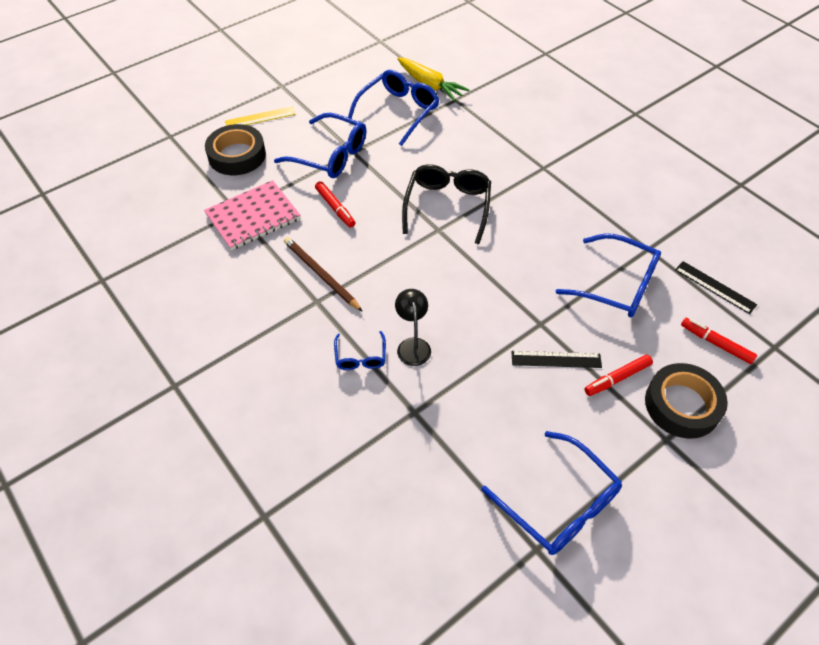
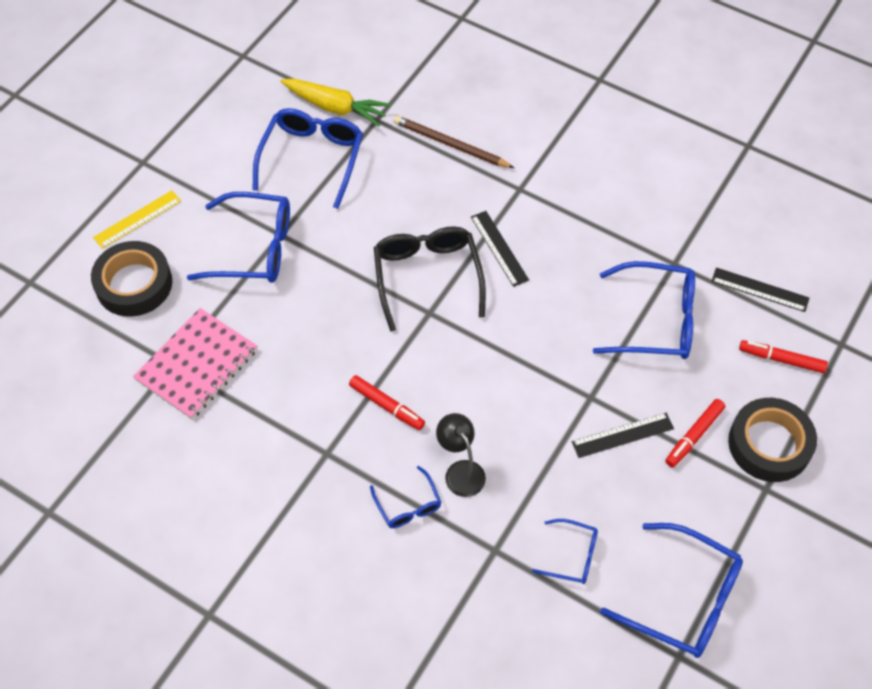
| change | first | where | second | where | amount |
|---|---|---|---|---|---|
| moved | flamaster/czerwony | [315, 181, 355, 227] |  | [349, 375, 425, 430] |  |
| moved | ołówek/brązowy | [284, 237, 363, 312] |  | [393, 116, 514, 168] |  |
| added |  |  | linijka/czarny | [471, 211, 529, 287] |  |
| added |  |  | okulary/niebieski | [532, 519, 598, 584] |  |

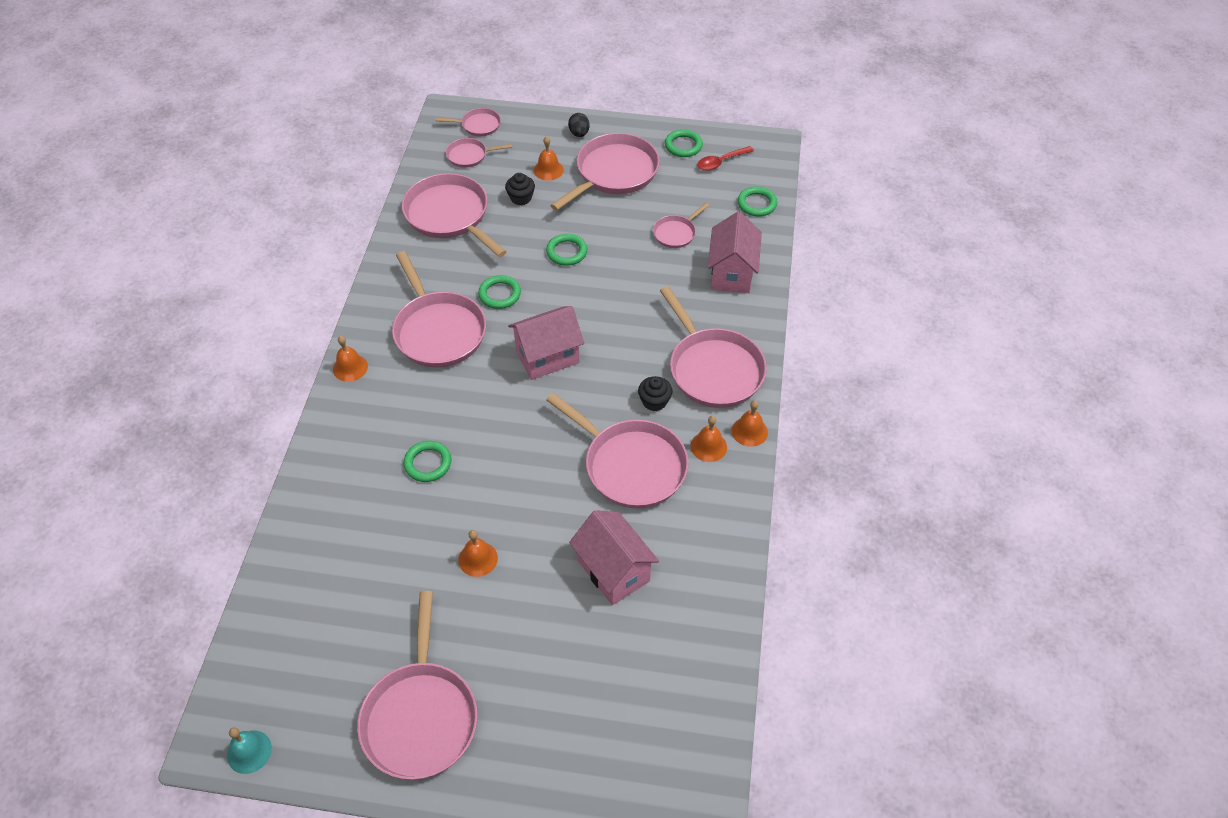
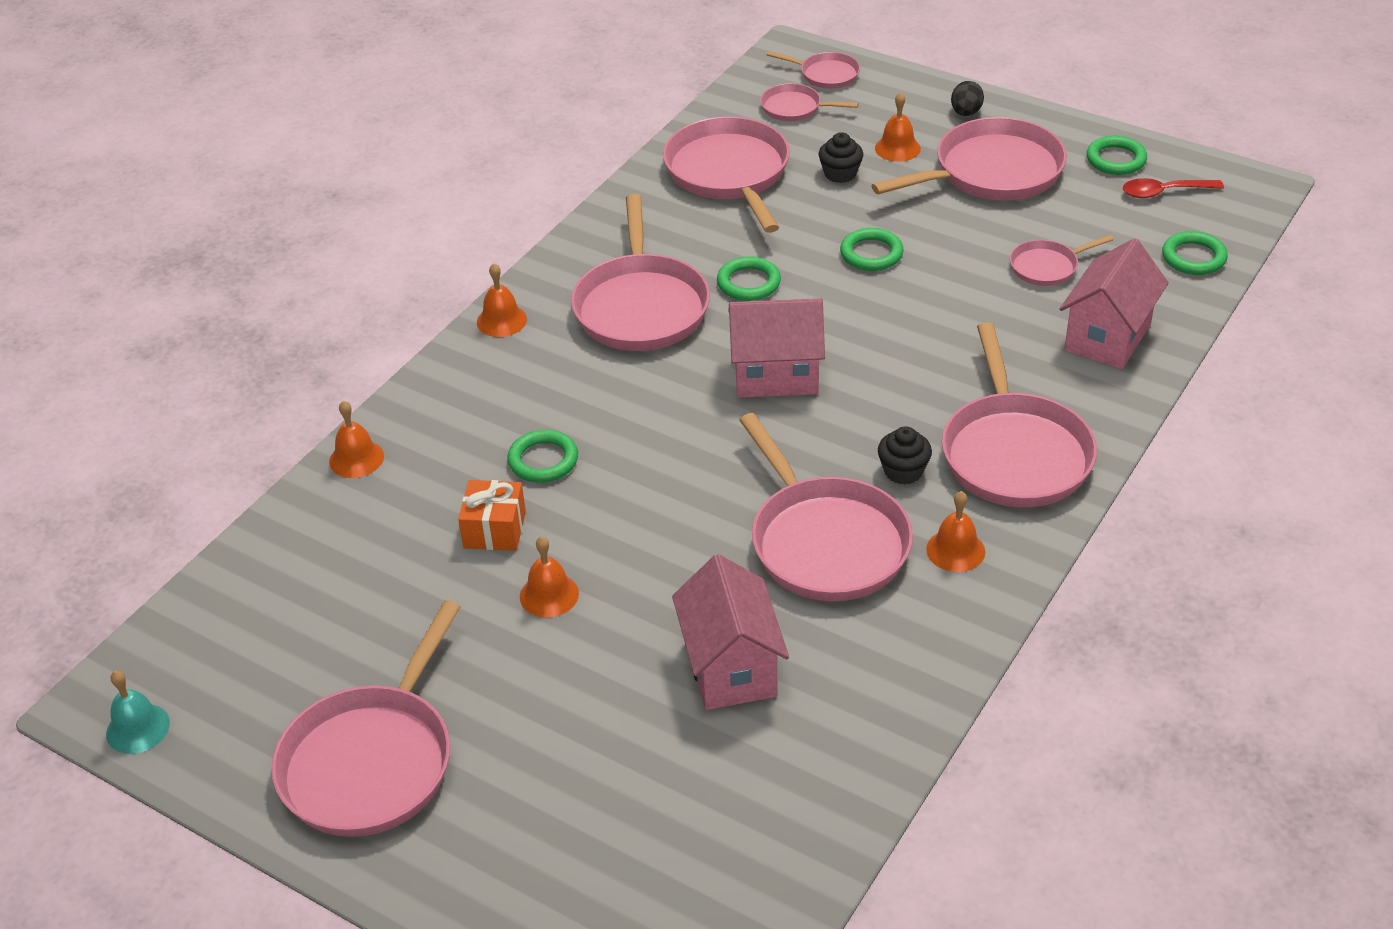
| change | first | where | second | where | amount |
|---|---|---|---|---|---|
| moved | dzwonek/pomarańczowy | [732, 400, 768, 447] |  | [329, 400, 384, 478] |  |
| added |  |  | prezent/pomarańczowy | [458, 480, 526, 551] |  |

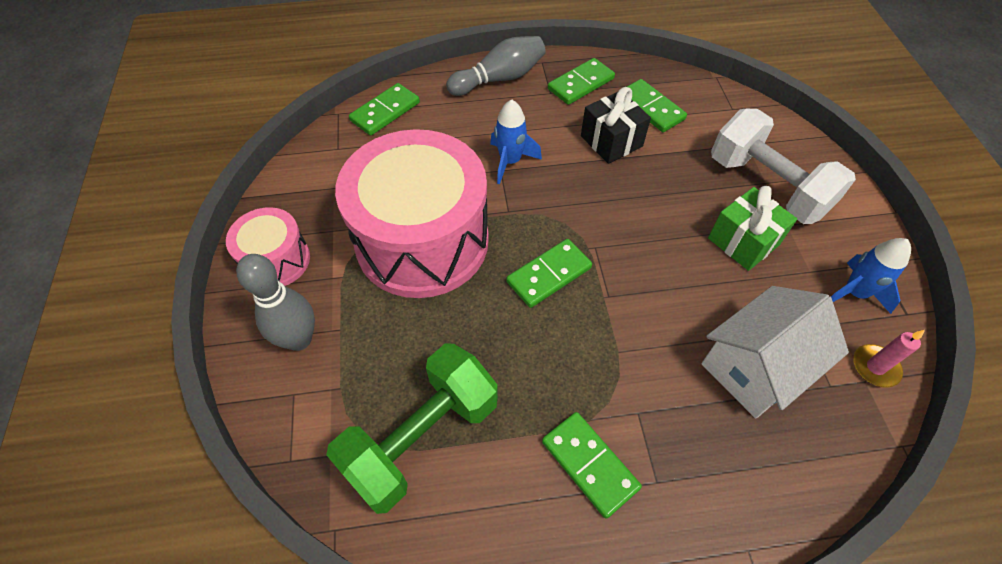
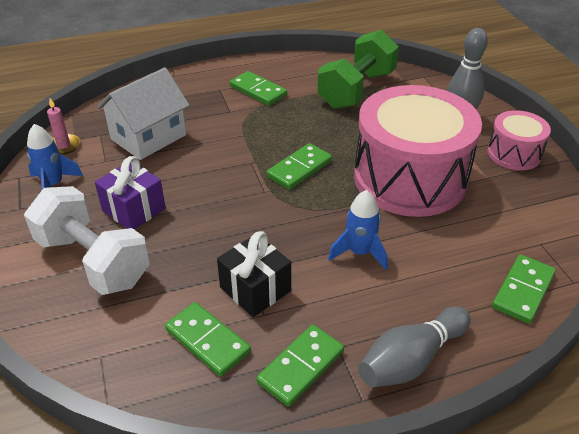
| change | first | where | second | where | amount |
|---|---|---|---|---|---|
| recoloured | prezent/zielony | [708, 186, 797, 271] | prezent/fioletowy | [95, 156, 166, 230] |  |

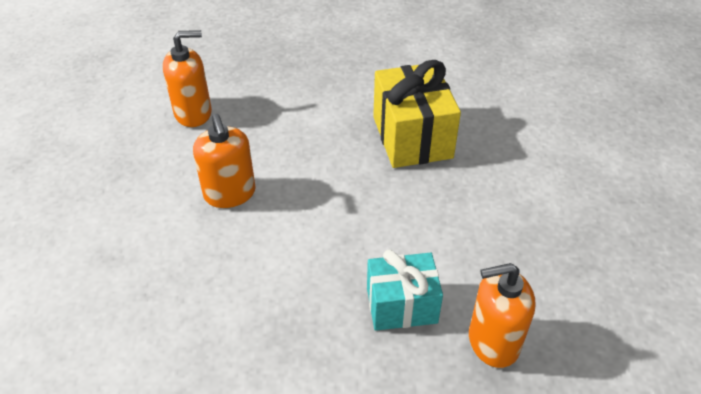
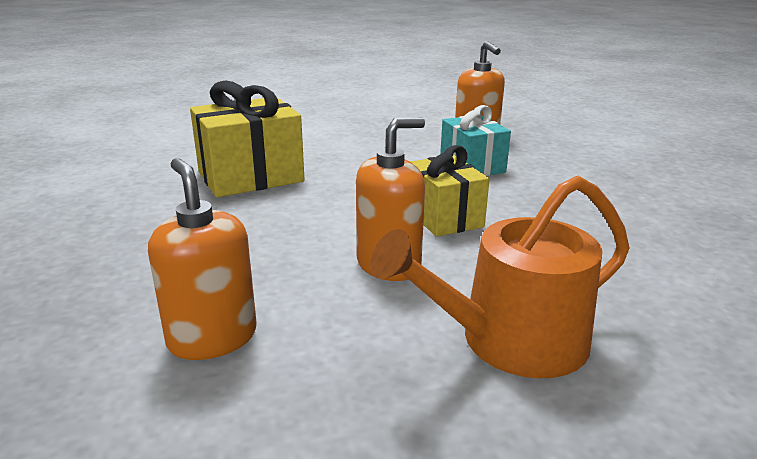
| change | first | where | second | where | amount |
|---|---|---|---|---|---|
| added |  |  | konewka/pomarańczowy | [370, 176, 630, 379] |  |
| added |  |  | prezent/żółty | [410, 145, 490, 237] |  |

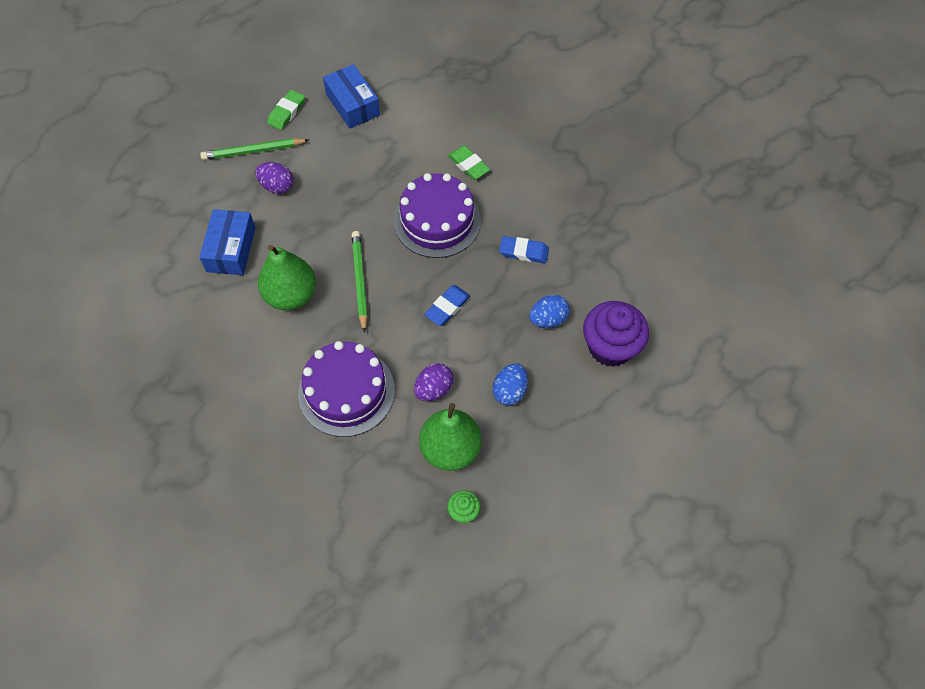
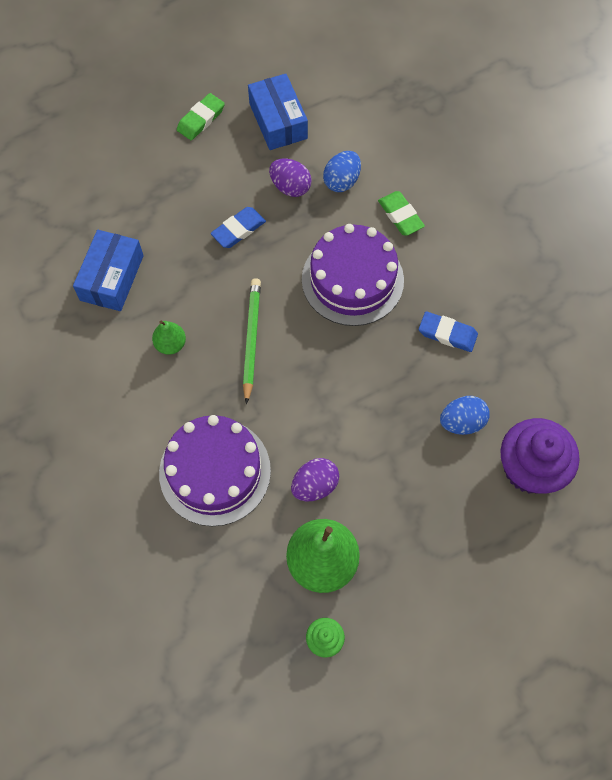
| change | first | where | second | where | amount |
|---|---|---|---|---|---|
| resized | gruszka/zielony | [258, 245, 316, 310] |  | [152, 321, 186, 355] | x0.51 |
| moved | gumka do mazania/niebieski | [424, 285, 470, 326] |  | [211, 207, 266, 248] |  |
| moved | jajko/fioletowy | [255, 162, 294, 194] |  | [269, 159, 312, 197] |  |
| moved | jajko/niebieski | [492, 363, 528, 406] |  | [323, 151, 361, 192] |  |
| removed | ołówek/zielony | [200, 138, 309, 160] |  |  |  |

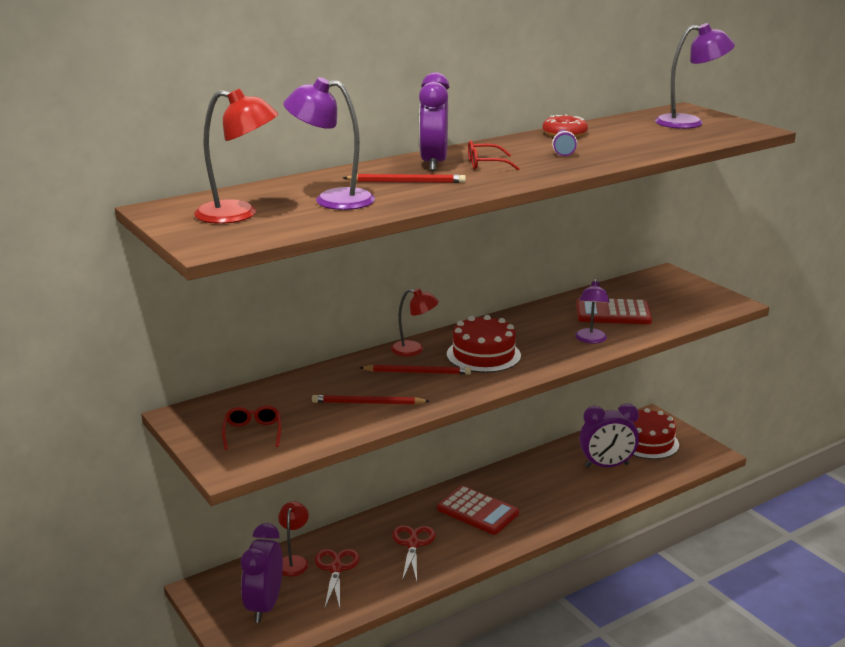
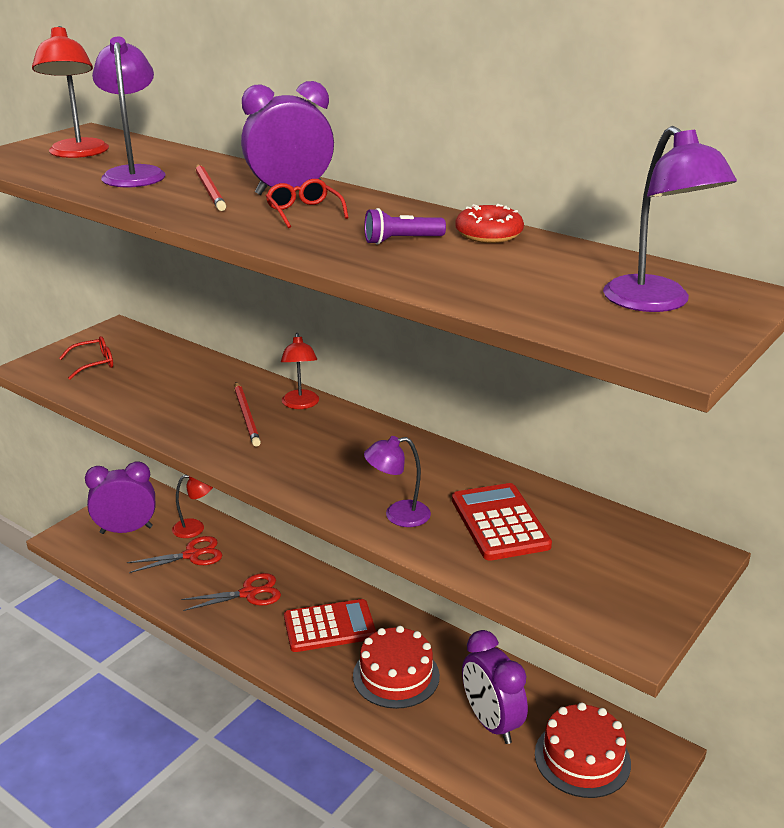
| change | first | where | second | where | amount |
|---|---|---|---|---|---|
| turned | kalkulator/czerwony | [437, 486, 519, 535] |  | [284, 599, 376, 652] | 120 degrees counterclockwise |
| moved | tort/czerwony | [447, 315, 521, 373] |  | [353, 626, 440, 709] |  |
| removed | ołówek/czerwony | [312, 395, 429, 405] |  |  |  |

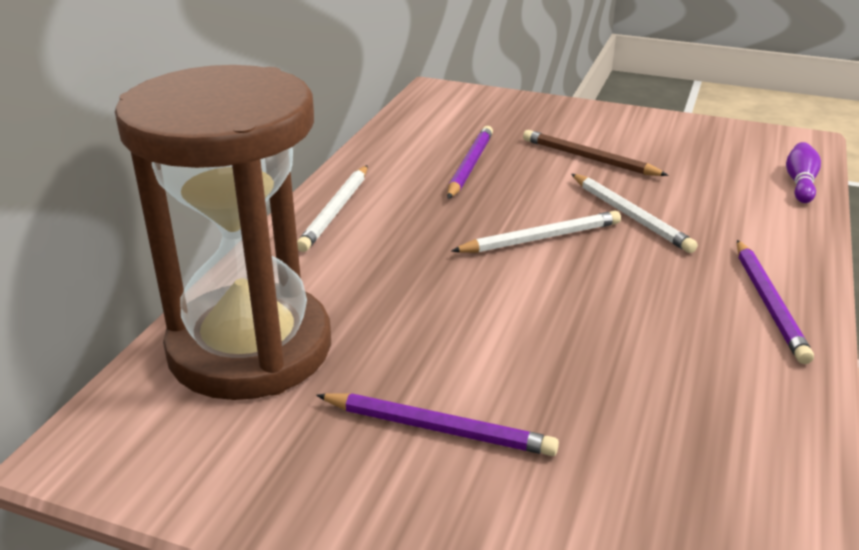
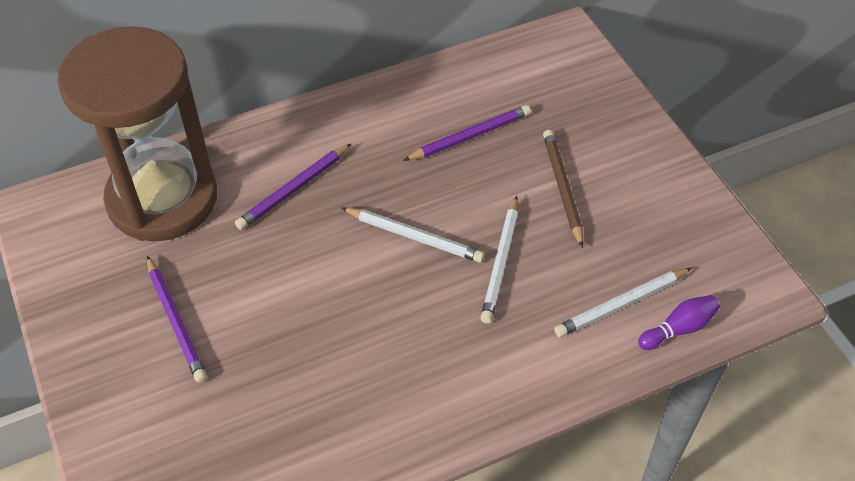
| change | first | where | second | where | amount |
|---|---|---|---|---|---|
| moved | ołówek/fioletowy | [737, 240, 814, 364] |  | [235, 144, 351, 230] |  |
| moved | ołówek/biały | [297, 165, 368, 252] |  | [554, 268, 692, 337] |  |

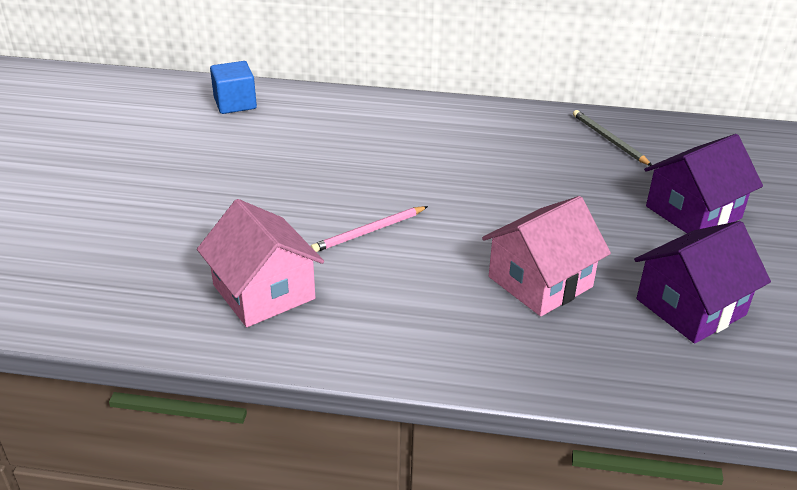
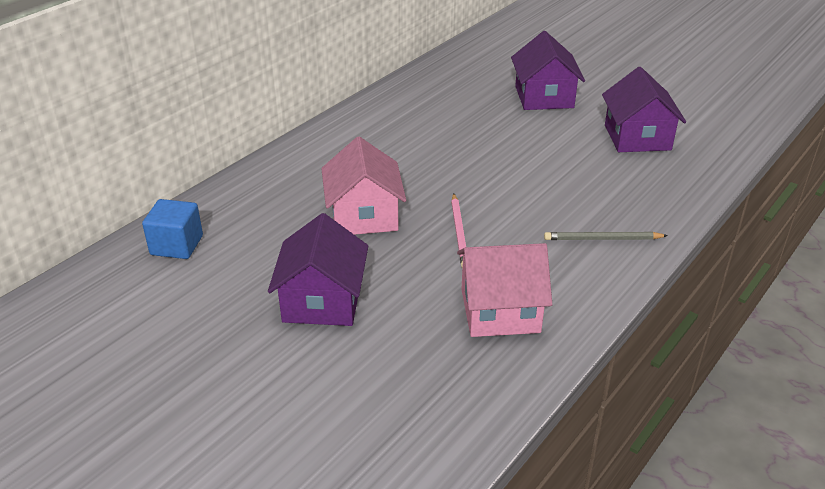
| change | first | where | second | where | amount |
|---|---|---|---|---|---|
| added |  |  | domek/fioletowy | [268, 213, 368, 326] |  |
| moved | domek/różowy | [482, 196, 611, 316] |  | [321, 137, 406, 235] |  |
| moved | ołówek/szary | [573, 110, 652, 166] |  | [544, 232, 668, 240] |  |

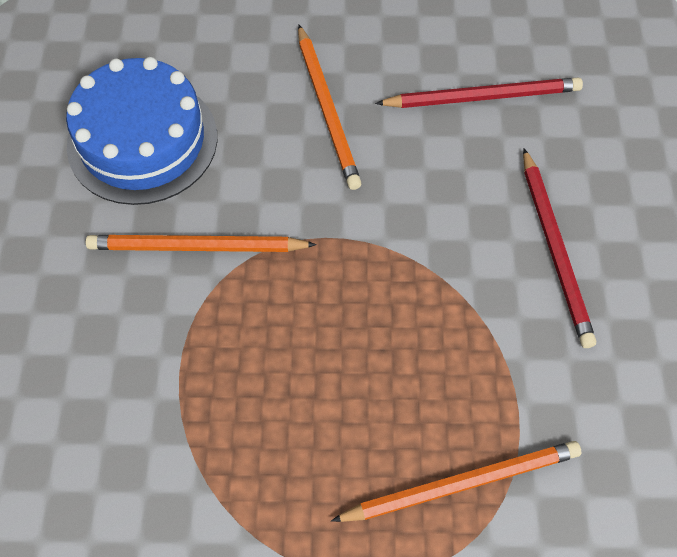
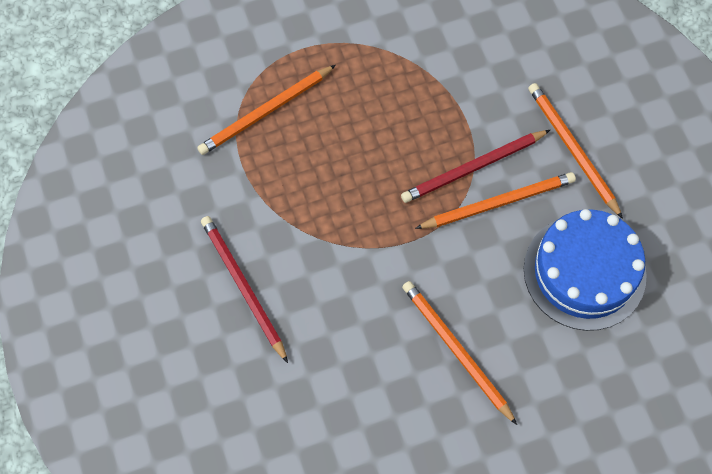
| change | first | where | second | where | amount |
|---|---|---|---|---|---|
| moved | ołówek/czerwony | [375, 77, 583, 108] |  | [401, 130, 550, 203] |  |
| added |  |  | ołówek/pomarańczowy | [528, 83, 623, 219] |  |

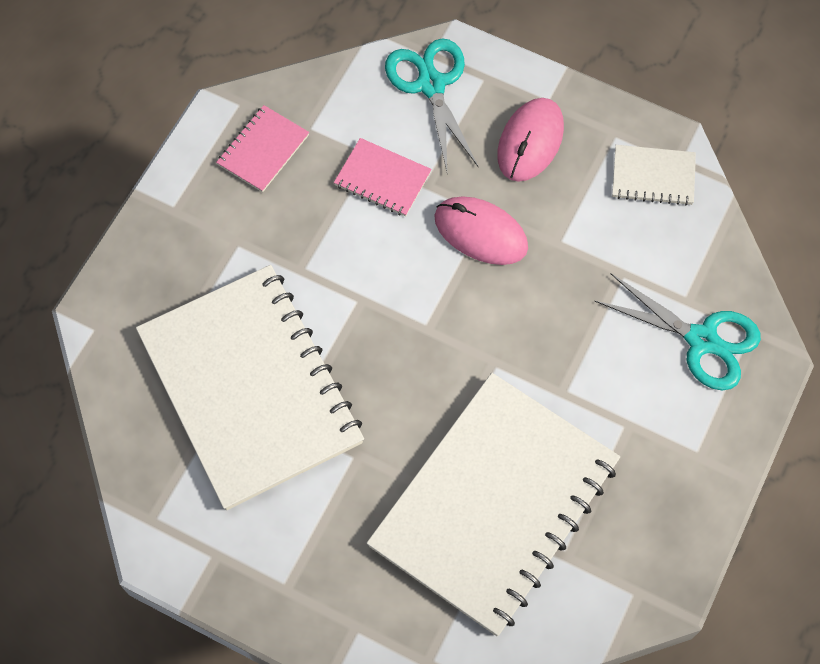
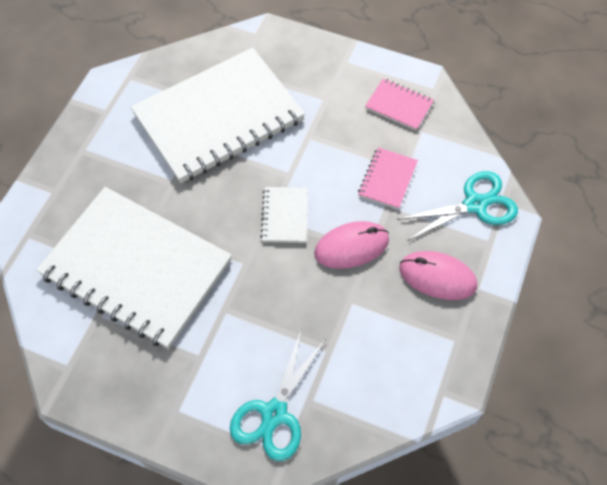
| change | first | where | second | where | amount |
|---|---|---|---|---|---|
| moved | zeszyt/biały | [612, 145, 696, 206] |  | [260, 187, 308, 243] |  |
| turned | myszka/różowy | [434, 197, 528, 265] |  | [314, 221, 389, 269] | 45 degrees clockwise |

